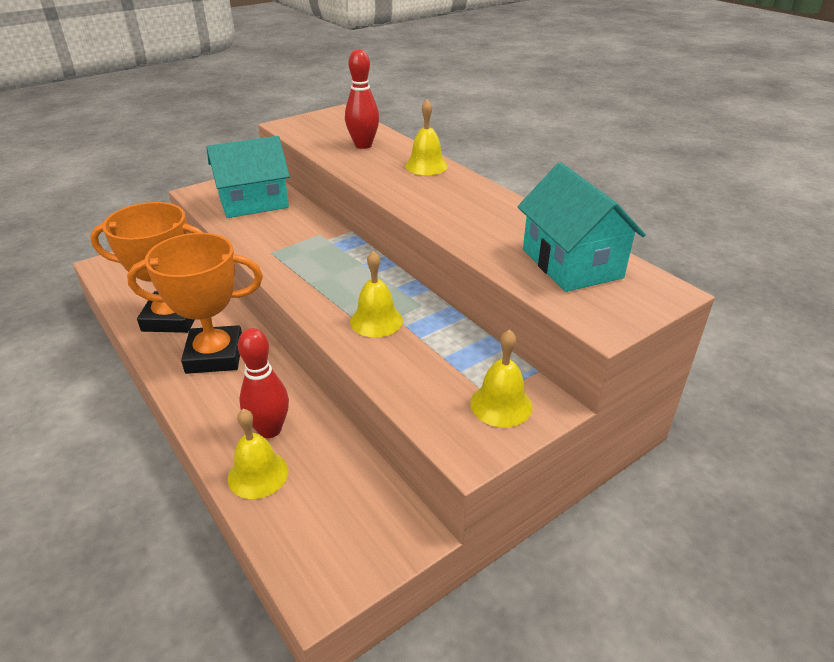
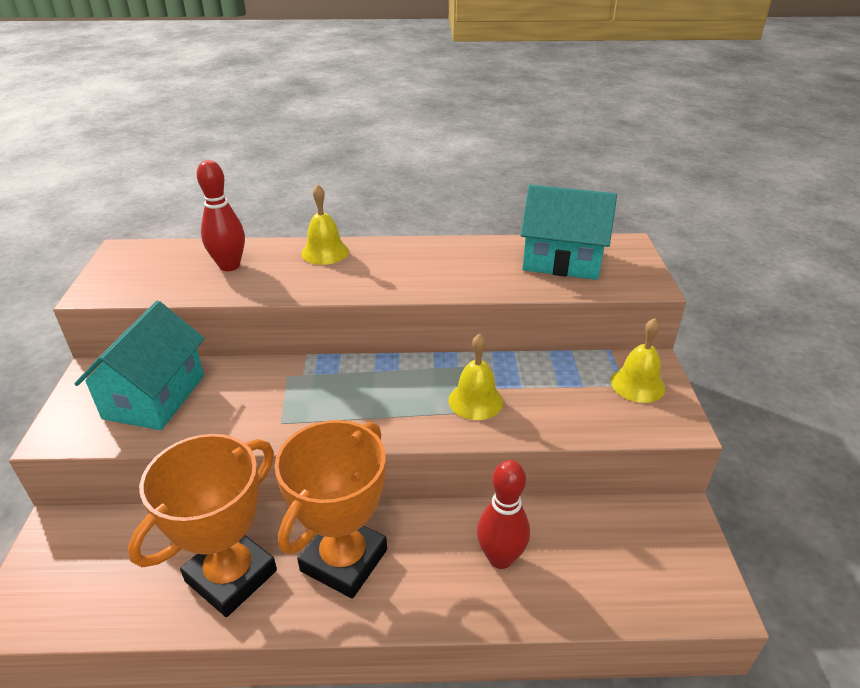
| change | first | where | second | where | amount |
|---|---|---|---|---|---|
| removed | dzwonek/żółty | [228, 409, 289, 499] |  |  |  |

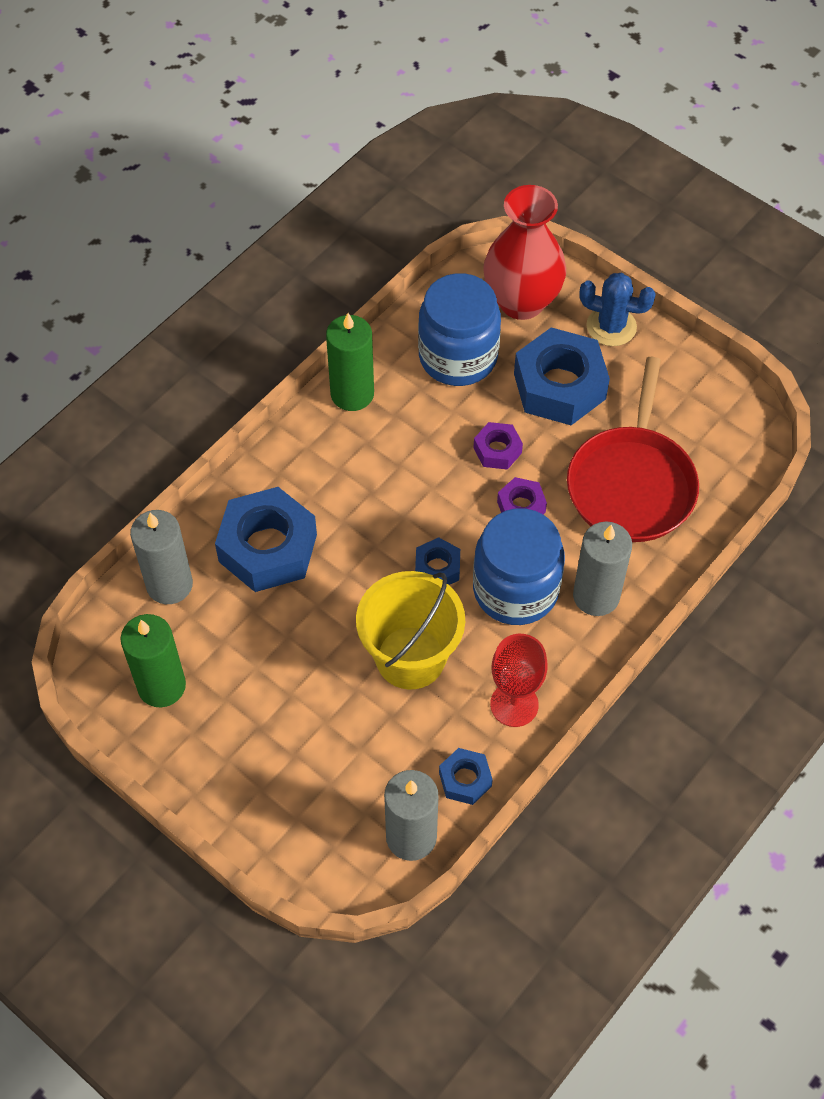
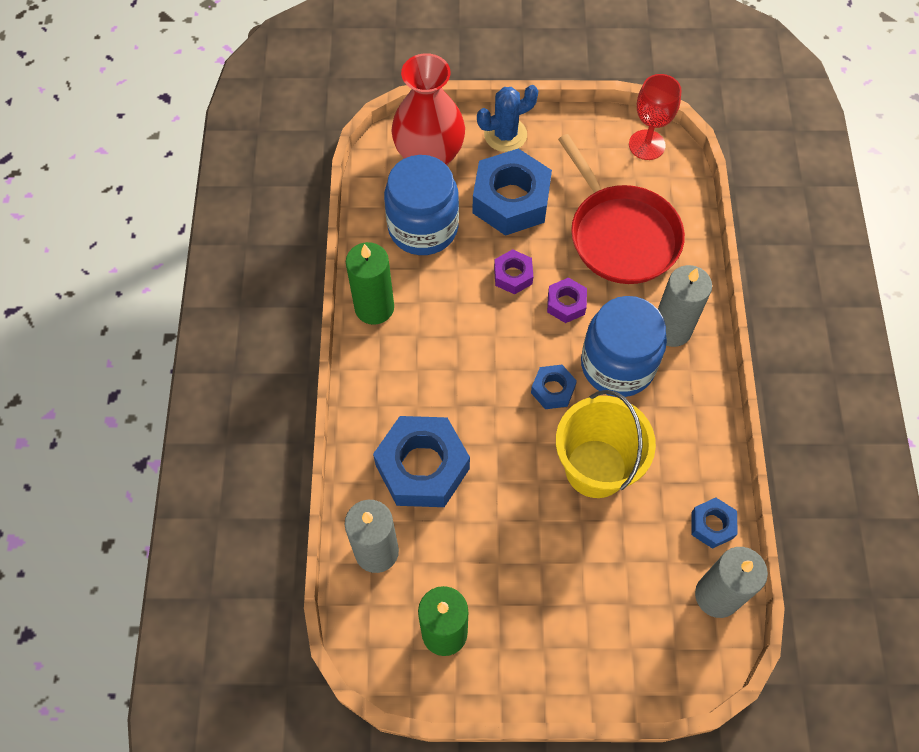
| change | first | where | second | where | amount |
|---|---|---|---|---|---|
| moved | kielich/czerwony | [490, 634, 547, 727] |  | [629, 74, 682, 160] |  |

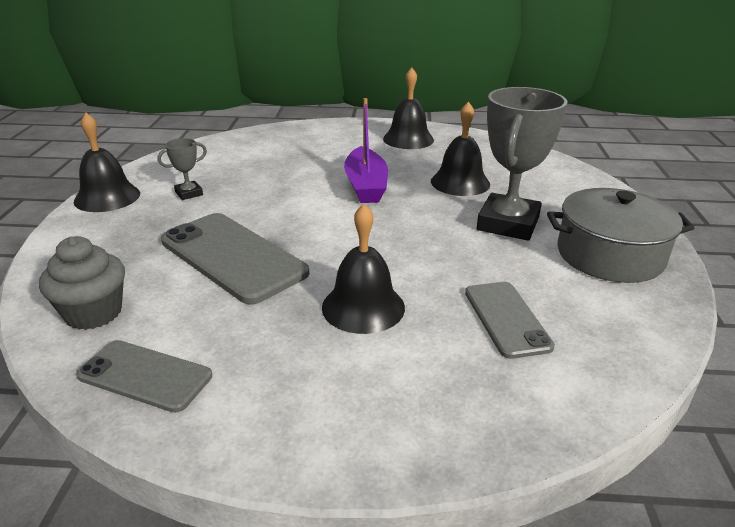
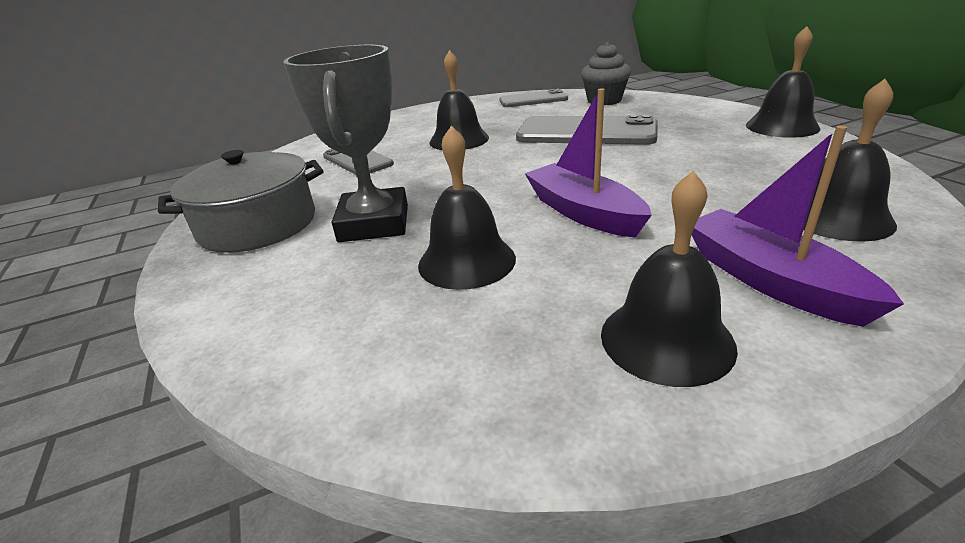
| change | first | where | second | where | amount |
|---|---|---|---|---|---|
| added |  |  | łódka/fioletowy | [692, 126, 904, 327] |  |
| added |  |  | dzwonek/czarny | [804, 79, 897, 241] |  |
| removed | puchar/szary | [158, 138, 207, 200] |  |  |  |

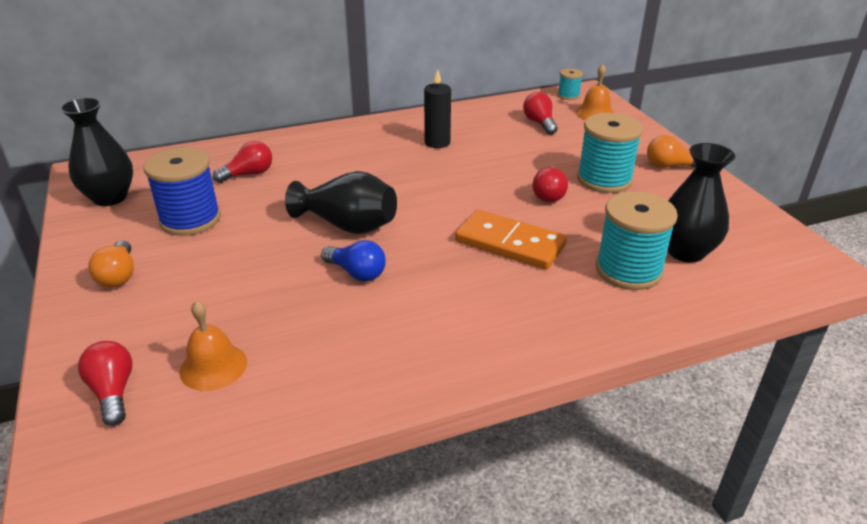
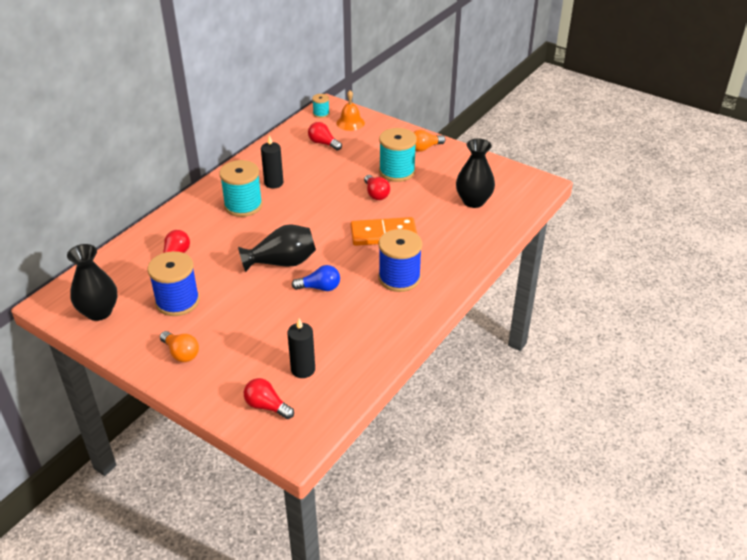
| change | first | where | second | where | amount |
|---|---|---|---|---|---|
| moved | szpulka/turkusowy | [596, 191, 678, 290] |  | [219, 160, 263, 217] |  |
| replaced | dzwonek/pomarańczowy | [180, 301, 247, 391] | świeca/czarny | [287, 318, 315, 378] |  |
| added |  |  | szpulka/niebieski | [378, 229, 422, 292] |  |

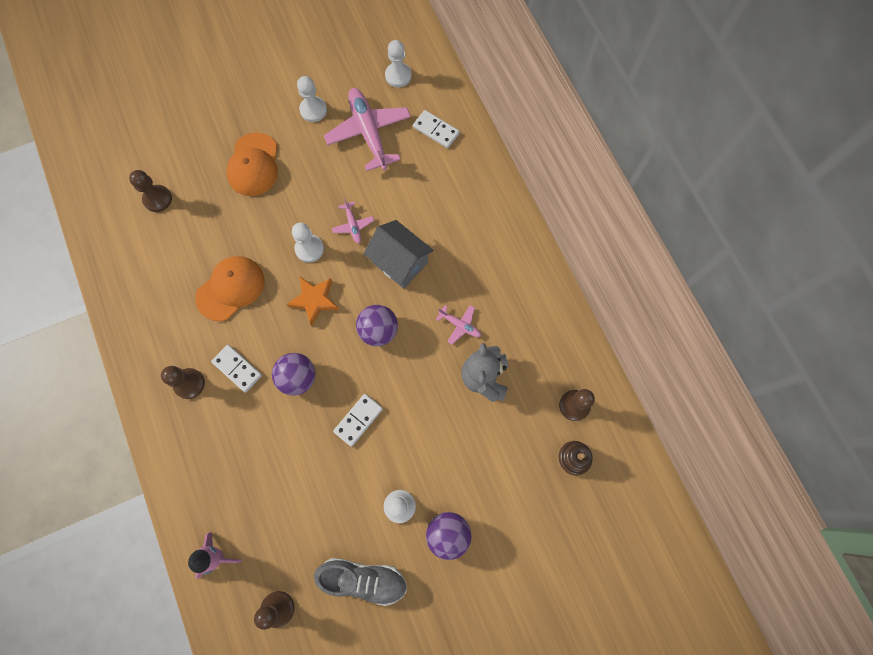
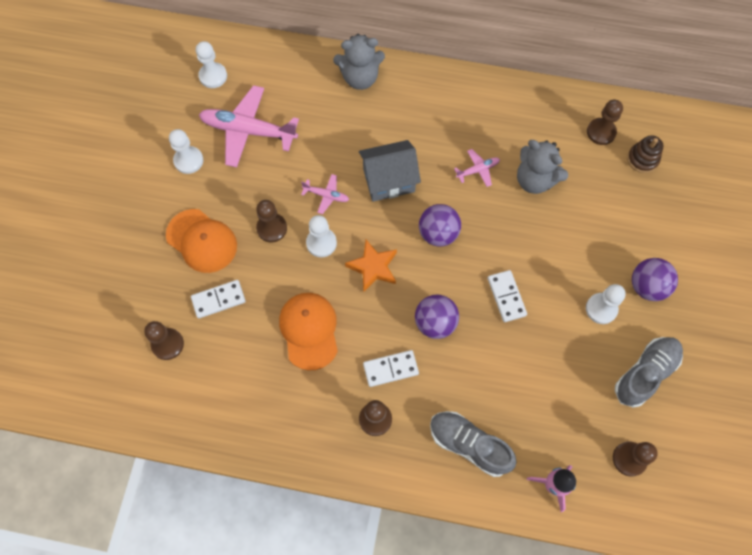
| change | first | where | second | where | amount |
|---|---|---|---|---|---|
| moved | kostka domina/biały | [413, 110, 460, 148] |  | [191, 280, 246, 318] |  |
| added |  |  | pionek/brązowy | [256, 200, 287, 242] |  |
| added |  |  | miś/szary | [333, 34, 385, 90] |  |
| added |  |  | but/szary | [430, 411, 517, 477] |  |

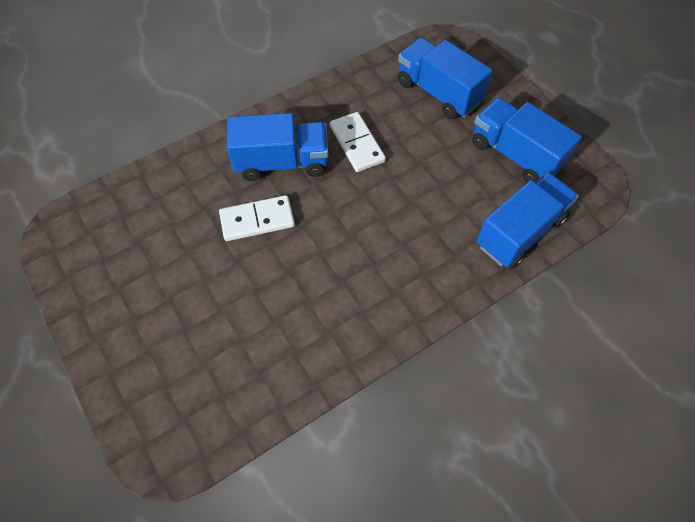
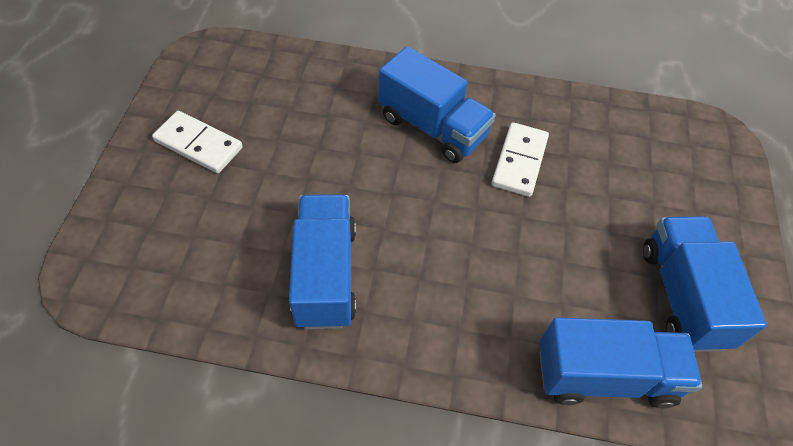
| change | first | where | second | where | amount |
|---|---|---|---|---|---|
| moved | kostka domina/biały | [219, 195, 295, 241] |  | [152, 111, 243, 173] |  |
| moved | ciężarówka/niebieski | [398, 38, 493, 119] |  | [289, 194, 356, 329] |  |

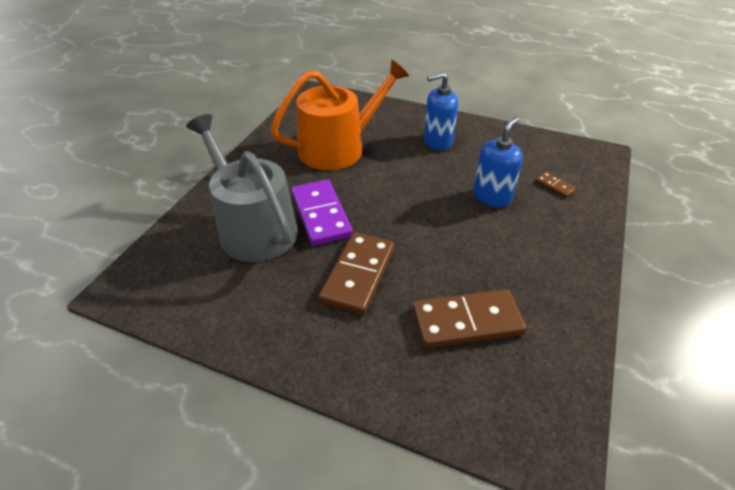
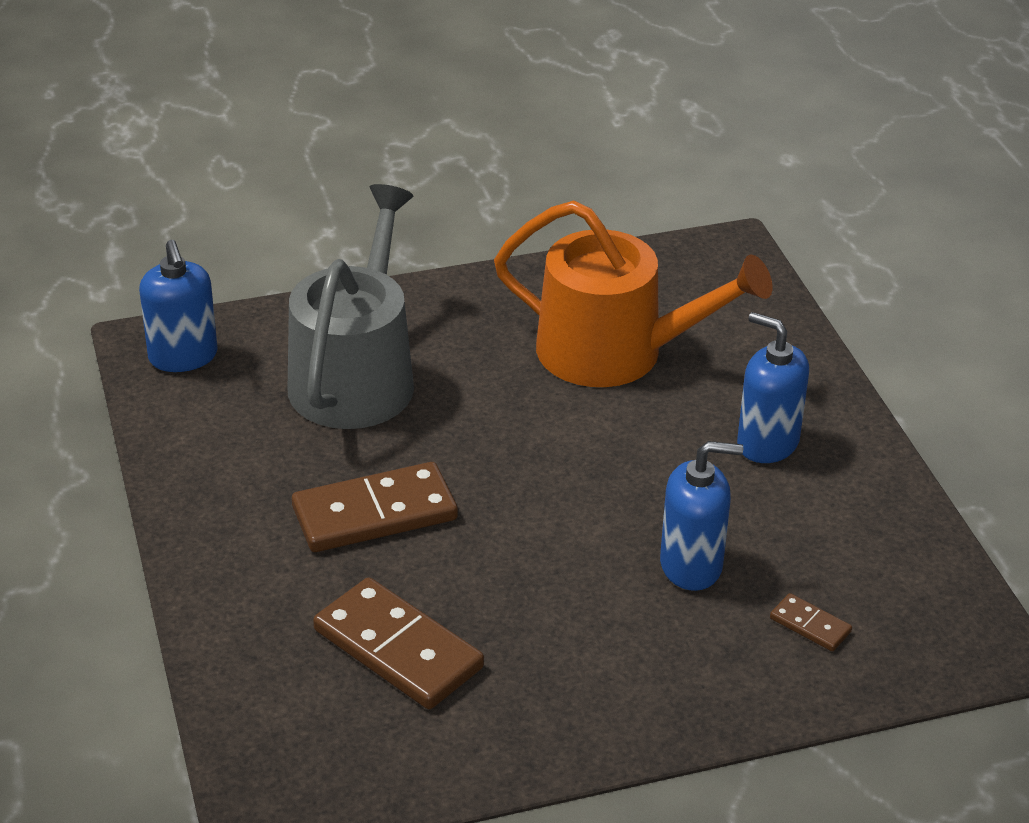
| change | first | where | second | where | amount |
|---|---|---|---|---|---|
| added |  |  | dozownik mydła/niebieski | [139, 240, 218, 372] |  |
| turned | kostka domina/brązowy | [535, 172, 577, 198] |  | [770, 593, 852, 651] | 60 degrees counterclockwise |
| removed | kostka domina/fioletowy | [291, 180, 353, 246] |  |  |  |

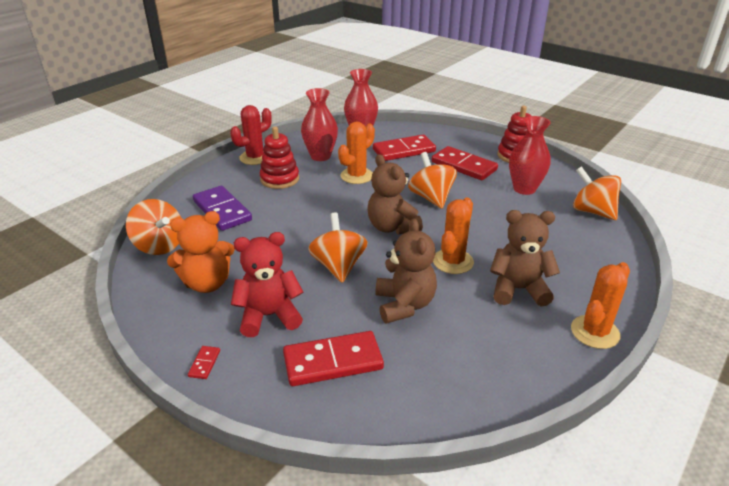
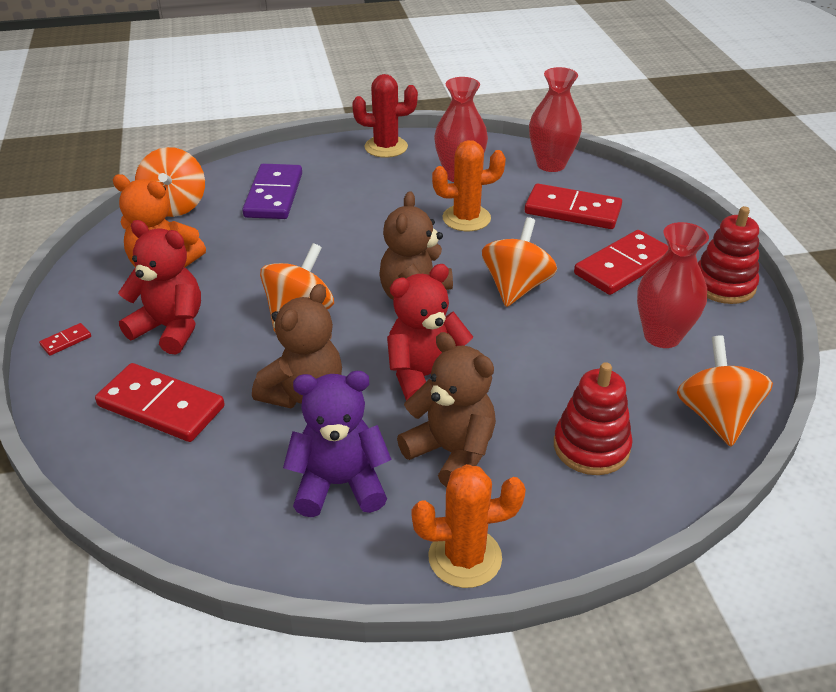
| change | first | where | second | where | amount |
|---|---|---|---|---|---|
| added |  |  | miś/fioletowy | [283, 371, 392, 517] |  |
| replaced | kaktus/pomarańczowy | [433, 198, 474, 274] | miś/czerwony | [387, 264, 473, 401] |  |
| moved | zabawka nakładanka/czerwony | [260, 127, 299, 189] |  | [554, 362, 632, 475] |  |
| turned | kostka domina/czerwony | [432, 146, 498, 180] |  | [574, 230, 668, 295] | 60 degrees clockwise |

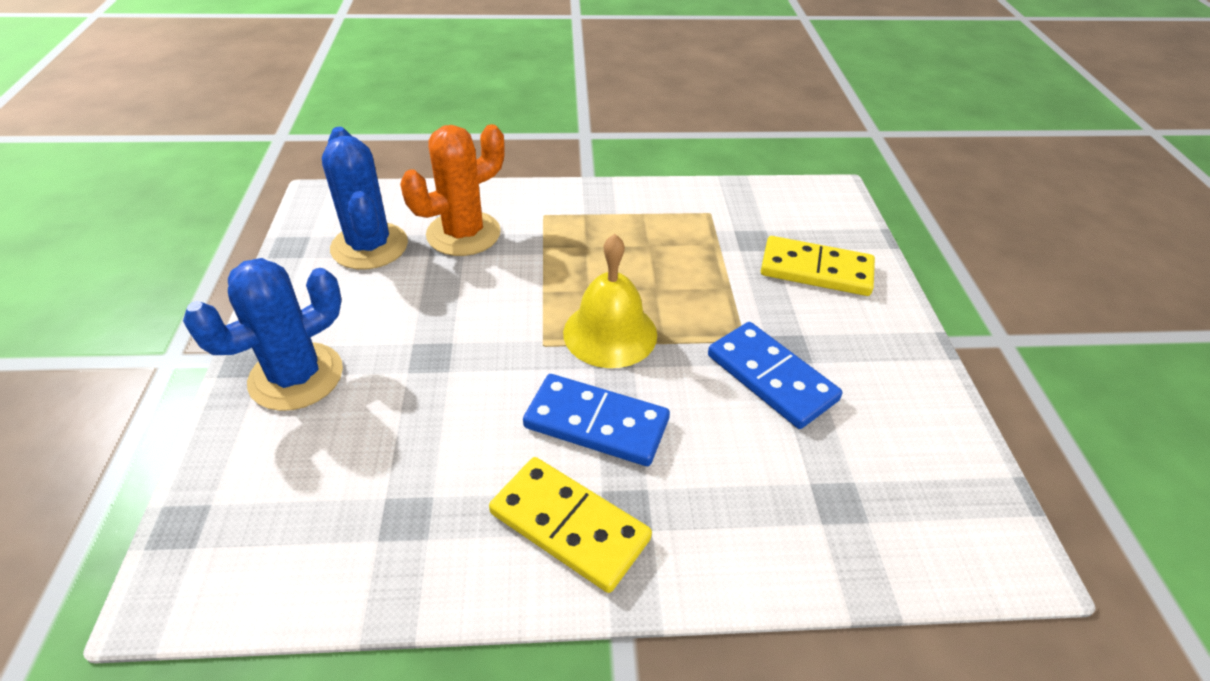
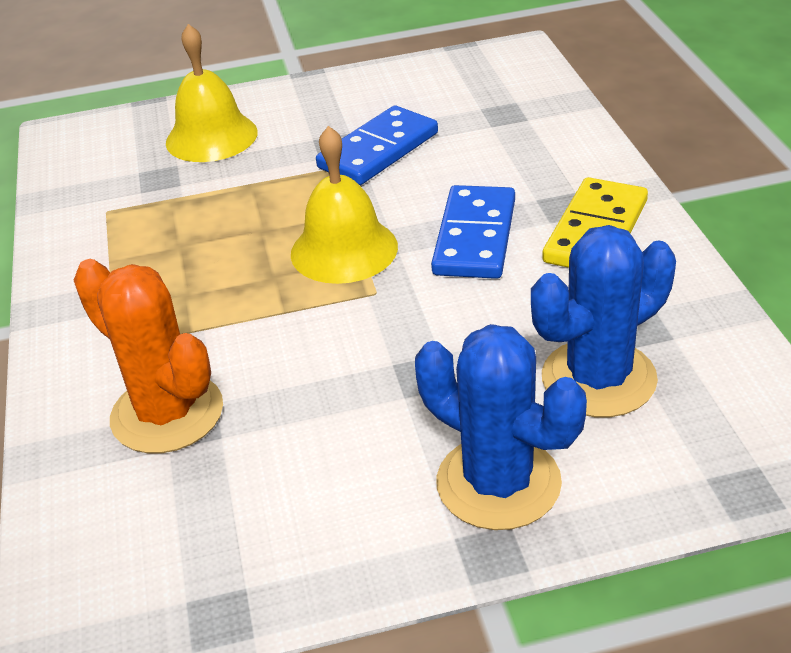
| change | first | where | second | where | amount |
|---|---|---|---|---|---|
| replaced | kostka domina/żółty | [761, 236, 875, 296] | dzwonek/żółty | [166, 24, 258, 162] |  |
| moved | kaktus/niebieski | [322, 127, 408, 270] |  | [531, 225, 676, 417] |  |

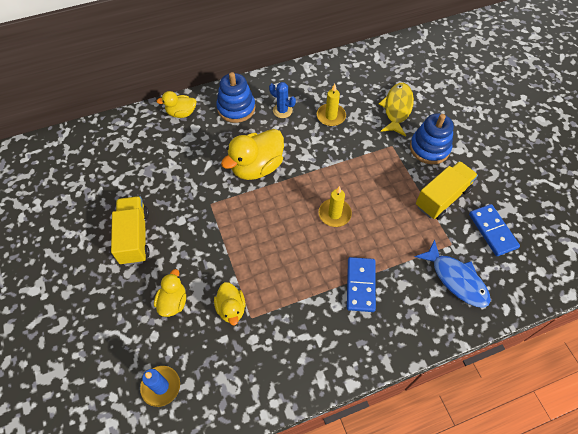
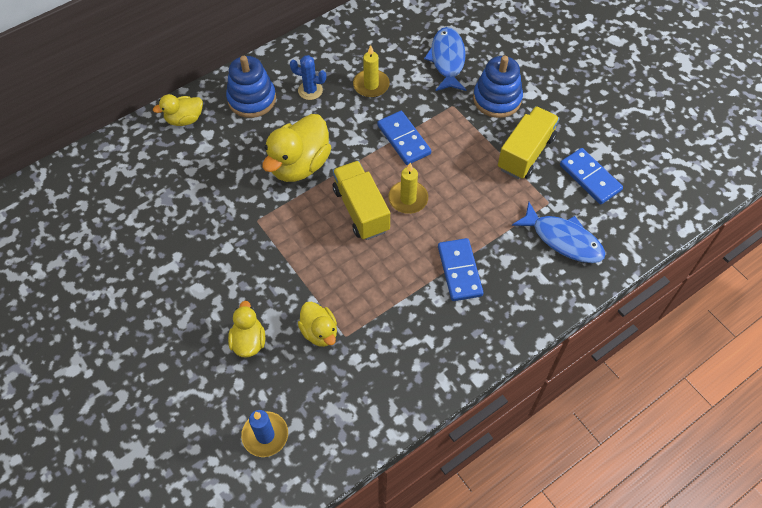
| change | first | where | second | where | amount |
|---|---|---|---|---|---|
| moved | ciężarówka/żółty | [111, 196, 150, 265] |  | [332, 161, 390, 240] |  |
| added |  |  | kostka domina/niebieski | [377, 111, 431, 165] |  |
| recoloured | ryba/żółty | [379, 83, 414, 136] | ryba/niebieski | [424, 27, 466, 91] |  |

